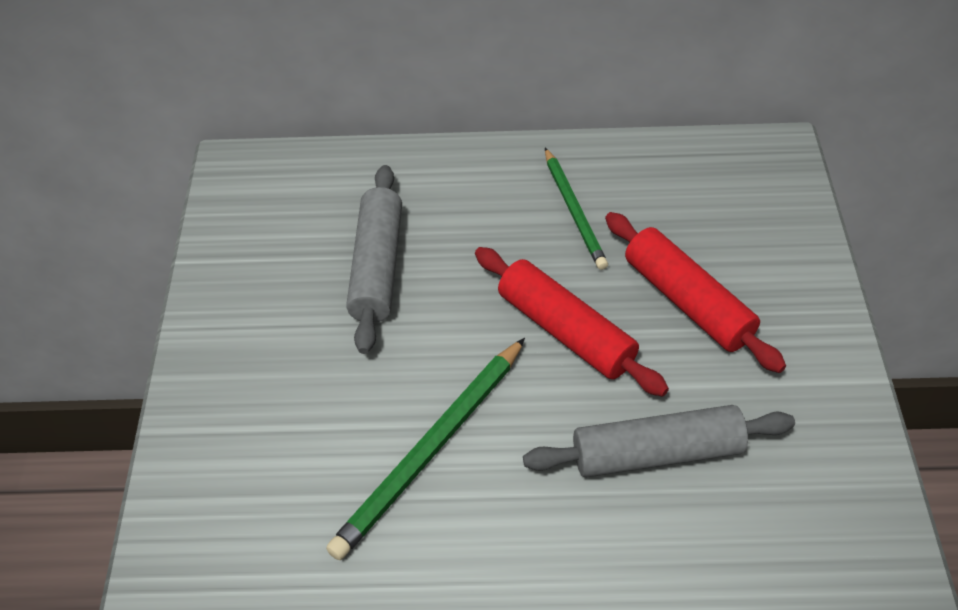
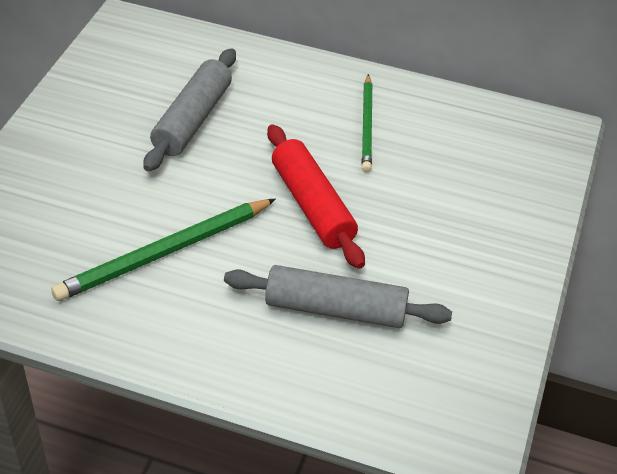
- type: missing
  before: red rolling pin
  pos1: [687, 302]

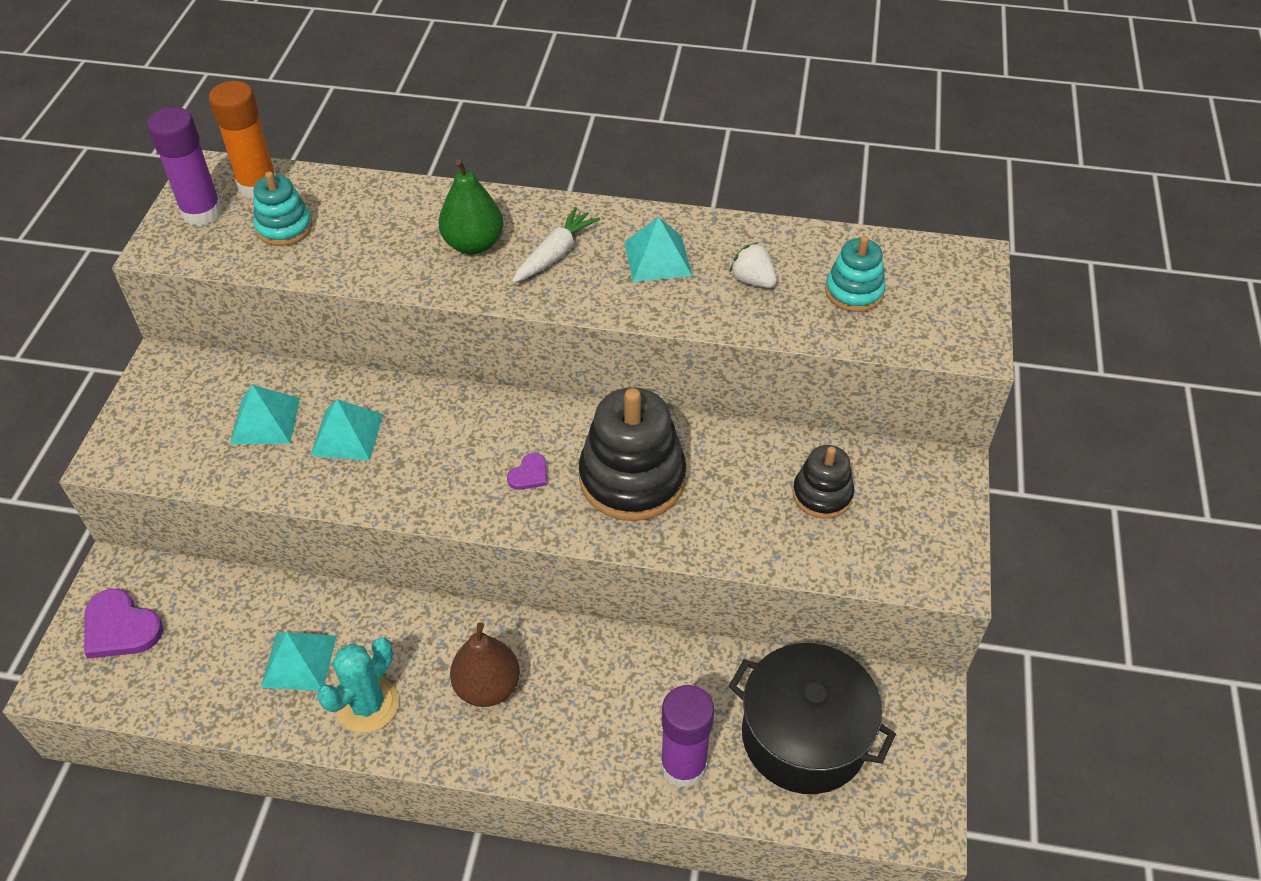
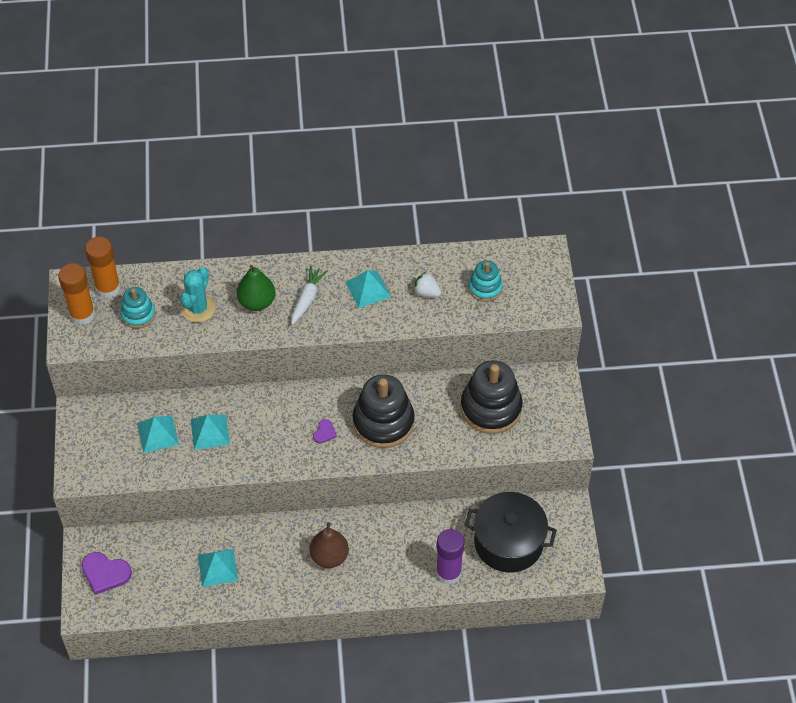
- type: colour
  before: purple glue stick
  after: orange glue stick
  pos1: [202, 212]
  pos2: [82, 314]
- type: relocated
  before: turquoise cactus
  pos1: [368, 705]
  pos2: [198, 309]
- type: size
  before: black stacking toy
  pos1: [822, 494]
  pos2: [491, 408]
  scale: 1.79

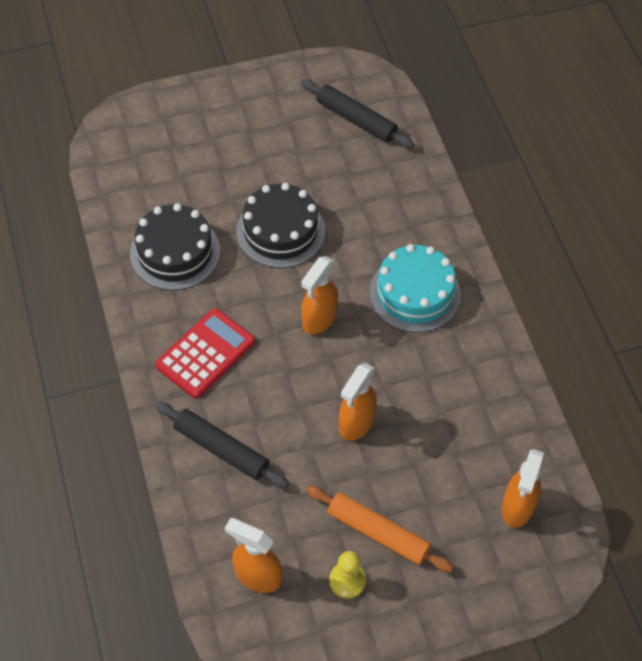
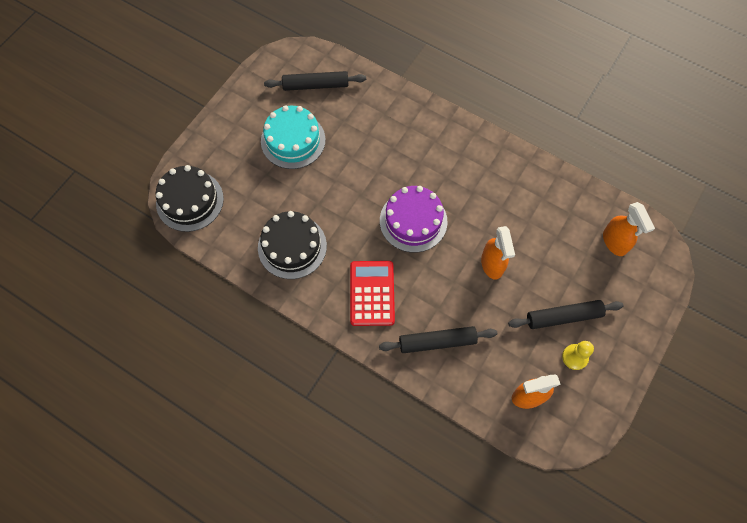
- type: relocated
  before: black cake
  pos1: [280, 231]
  pos2: [190, 201]
- type: relocated
  before: turquoise cake
  pos1: [415, 293]
  pos2: [293, 140]
- type: exchanged
  before: orange spray bottle
  after: purple cake
  pos1: [319, 319]
  pos2: [413, 221]
- type: colour
  before: orange rolling pin
  after: black rolling pin
  pos1: [378, 533]
  pos2: [563, 317]

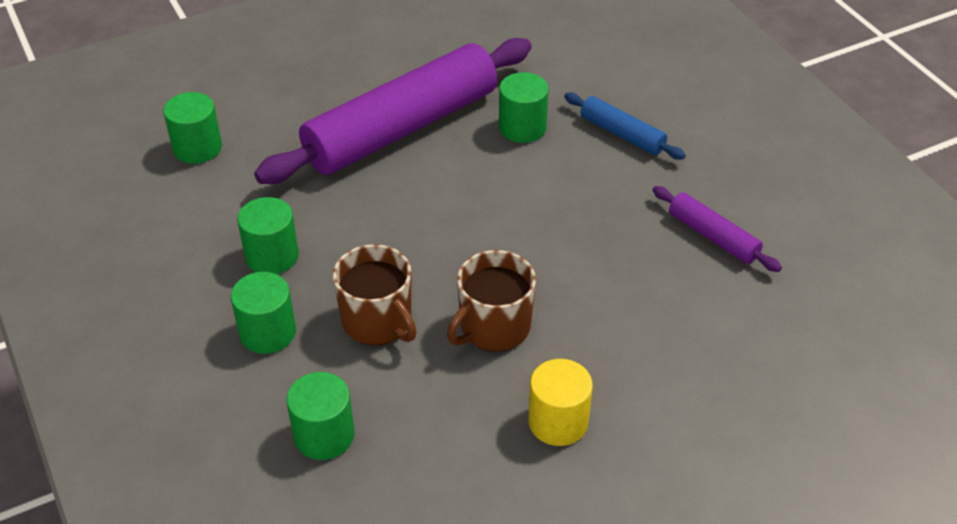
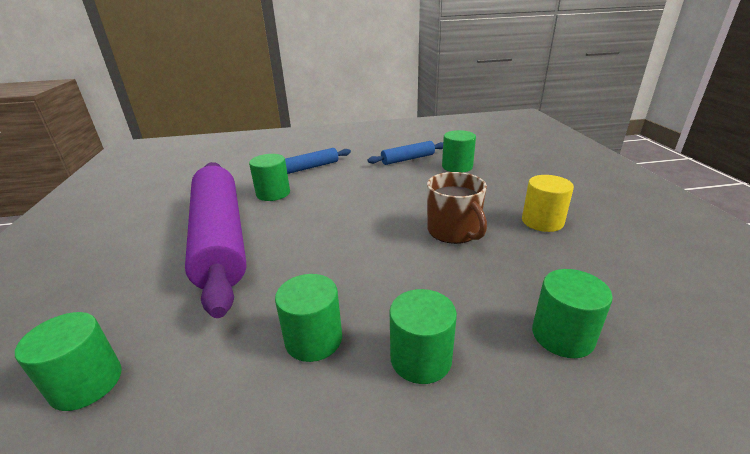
- type: colour
  before: purple rolling pin
  after: blue rolling pin
  pos1: [713, 236]
  pos2: [407, 159]
- type: appeared
  after: green cylinder
  pos2: [457, 166]
- type: missing
  before: brown mug
  pos1: [378, 322]

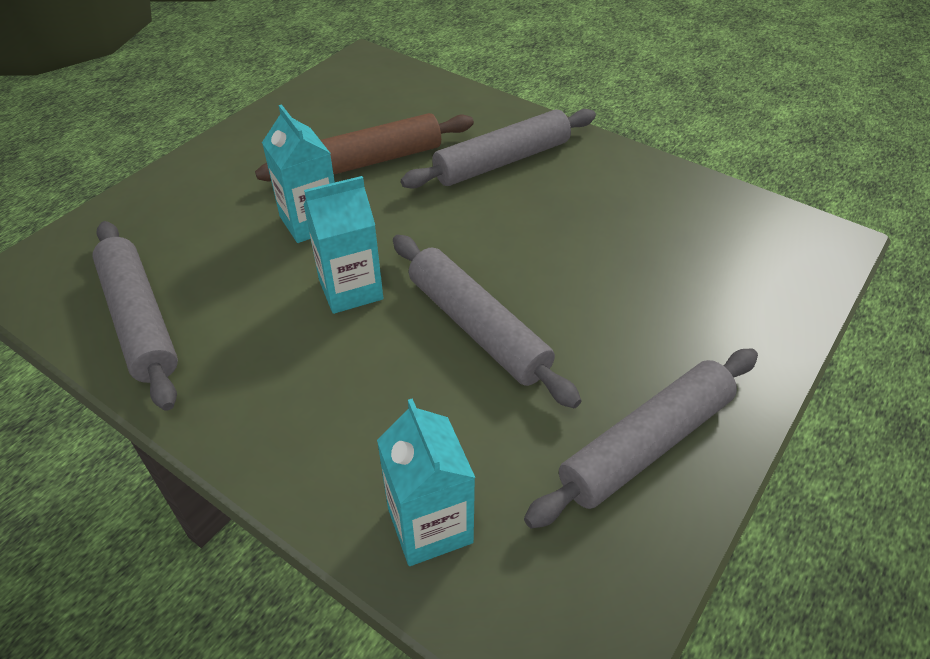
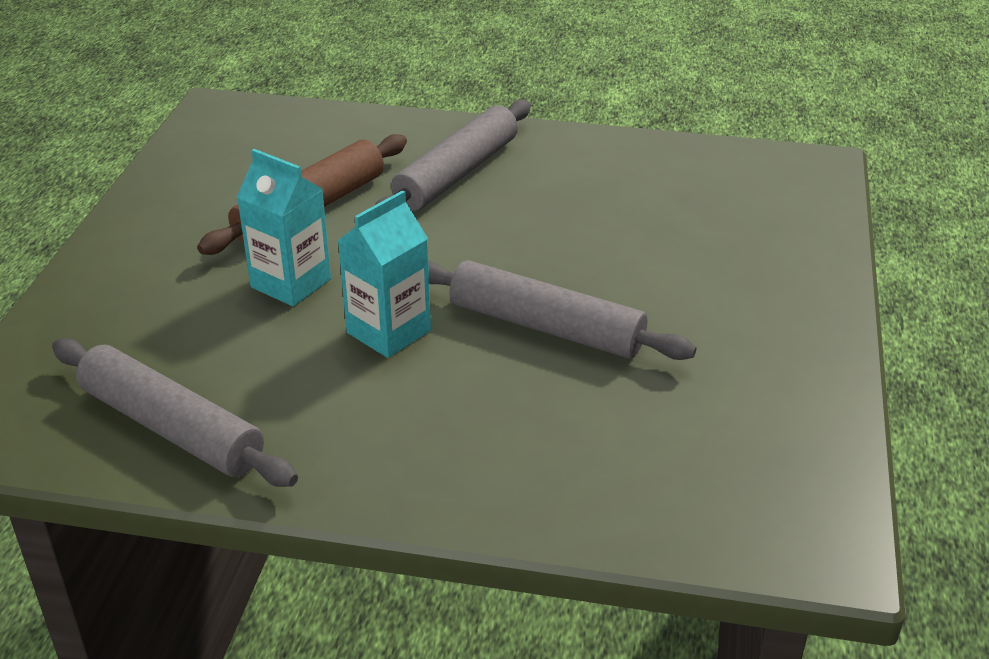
- type: missing
  before: turquoise carton
  pos1: [430, 525]
- type: missing
  before: grey rolling pin
  pos1: [646, 444]

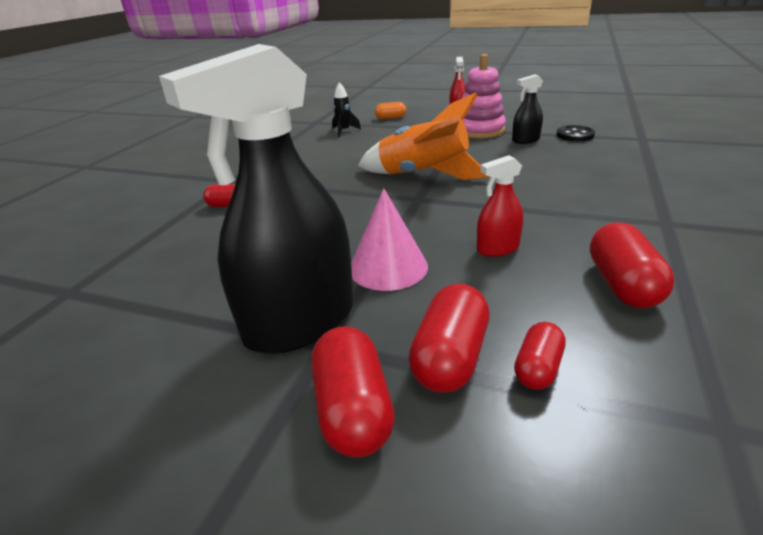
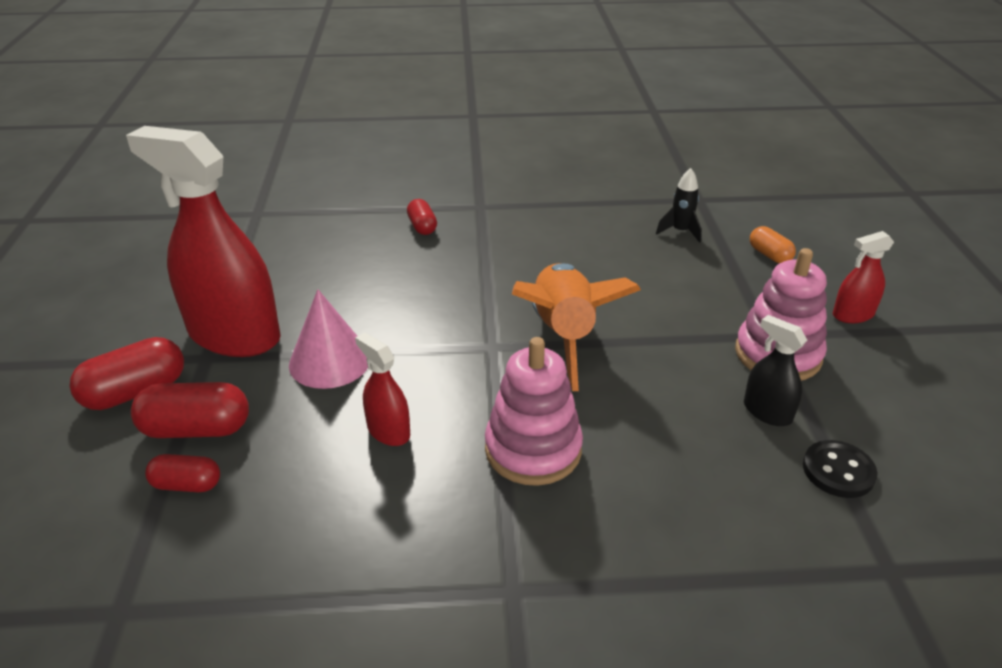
- type: colour
  before: black spray bottle
  after: red spray bottle
  pos1: [300, 322]
  pos2: [234, 335]
- type: appeared
  after: pink stacking toy
  pos2: [533, 449]
- type: missing
  before: red capsule
  pos1: [622, 285]

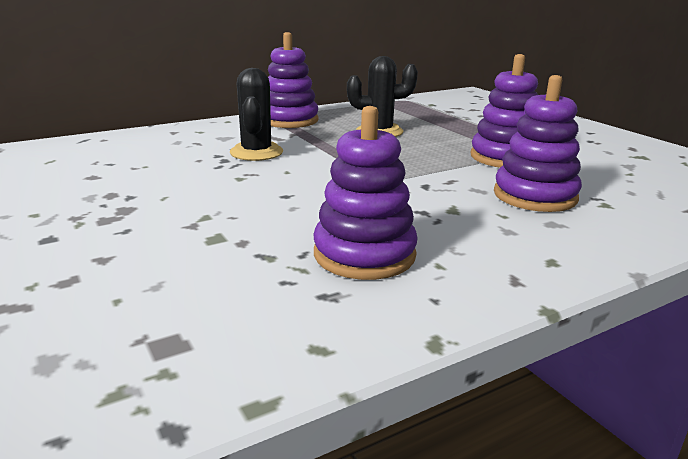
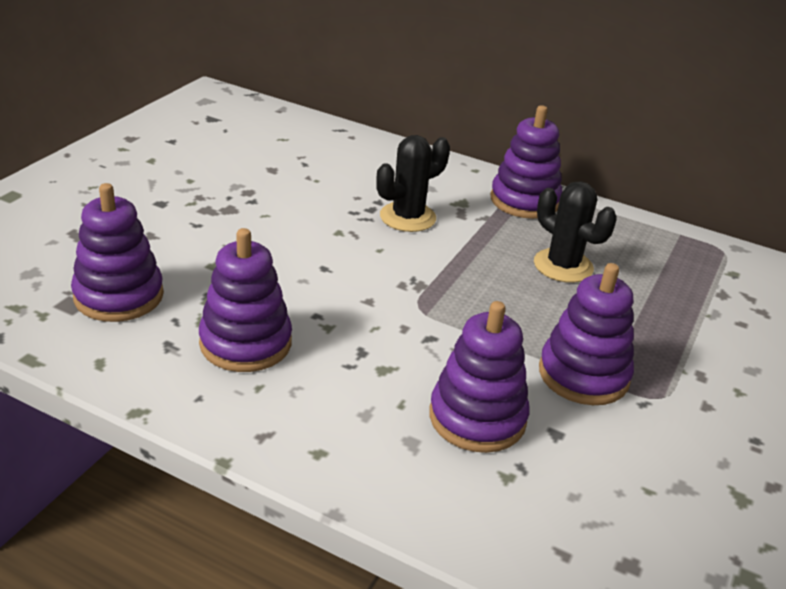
- type: appeared
  after: purple stacking toy
  pos2: [119, 296]

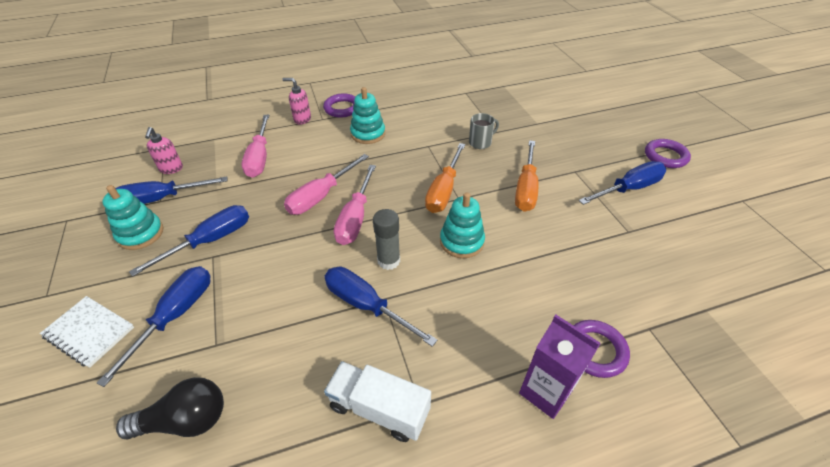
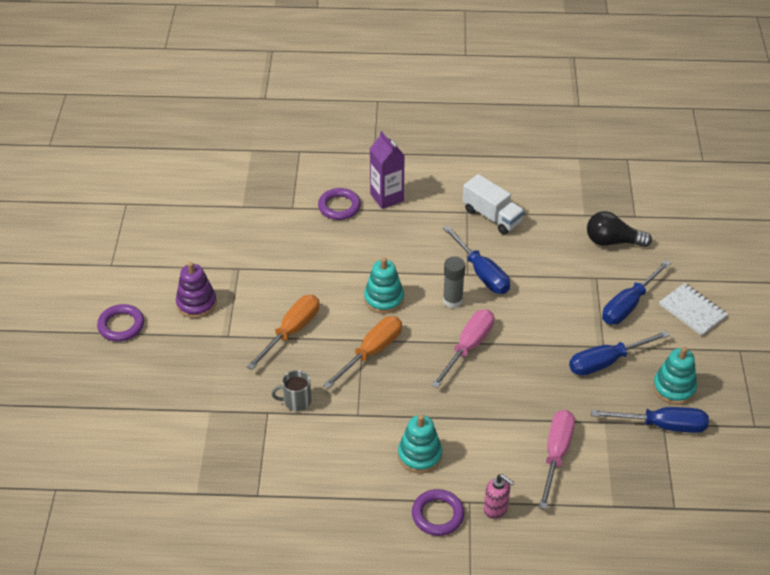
- type: exchanged
  before: blue screwdriver
  after: purple stacking toy
  pos1: [628, 189]
  pos2: [196, 303]
- type: missing
  before: pink soap dispenser
  pos1: [171, 169]
- type: missing
  before: pink screwdriver
  pos1: [321, 196]

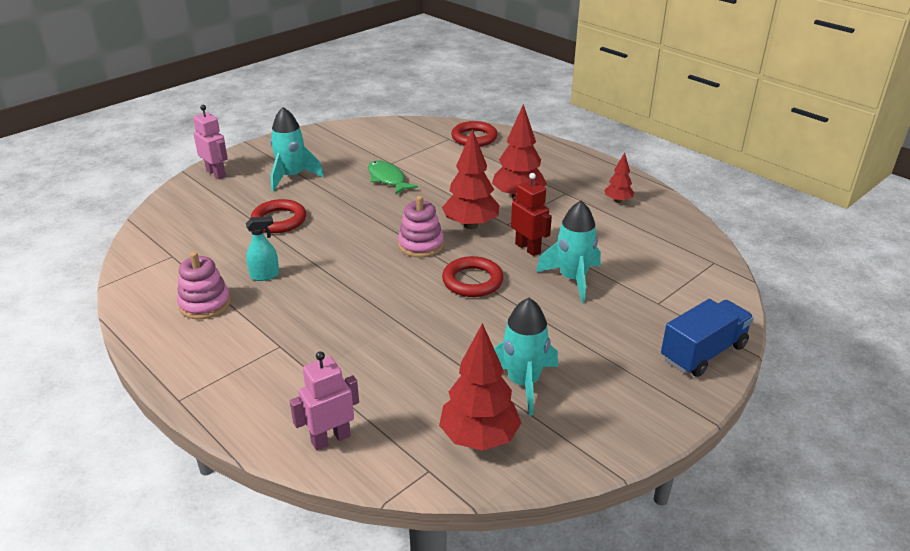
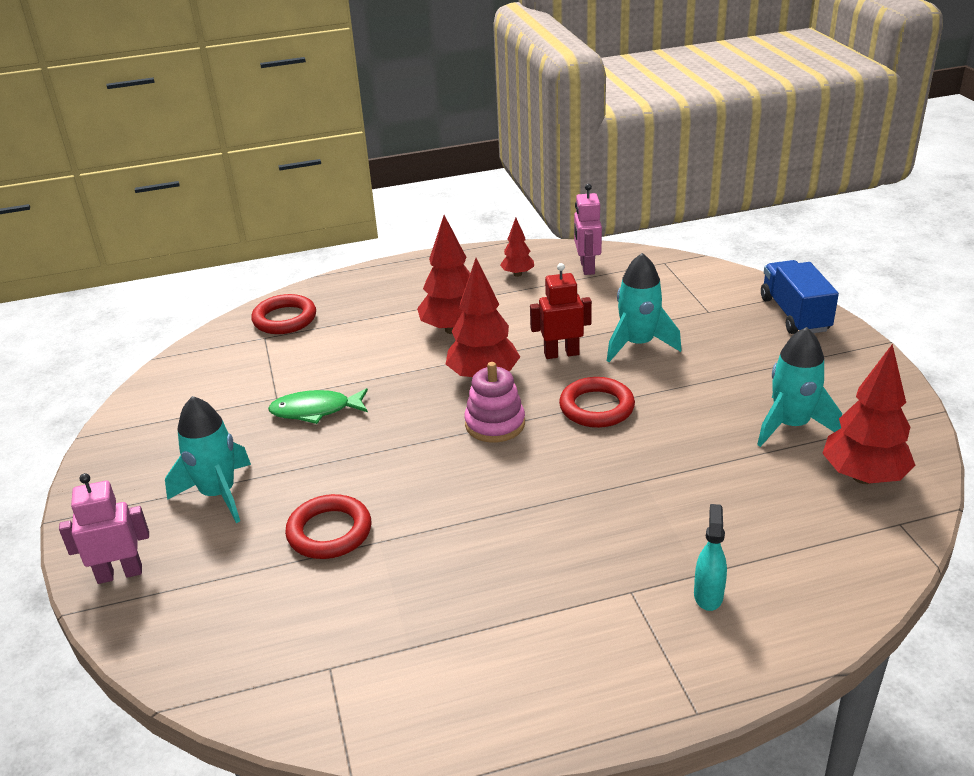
- type: relocated
  before: pink robot
  pos1: [330, 439]
  pos2: [587, 267]
- type: relocated
  before: turquoise spray bottle
  pos1: [265, 275]
  pos2: [708, 595]
- type: missing
  before: pink stacking toy
  pos1: [205, 304]

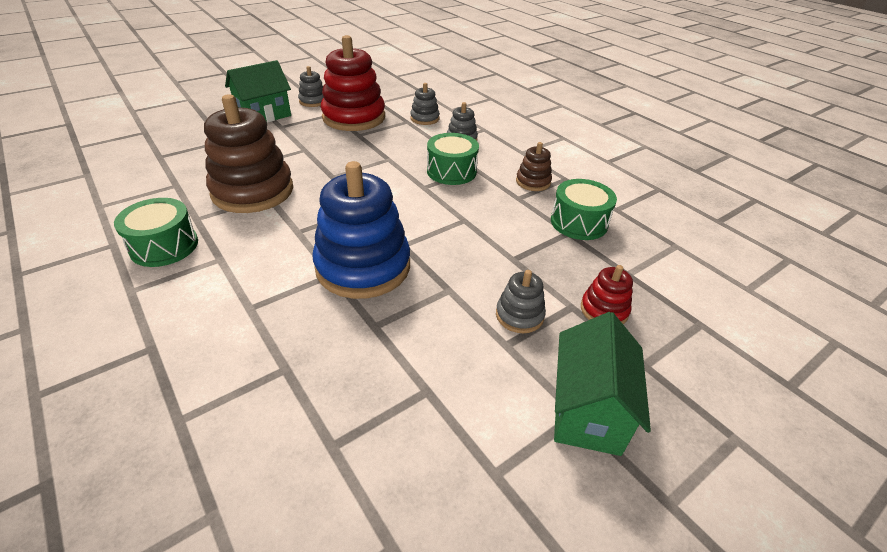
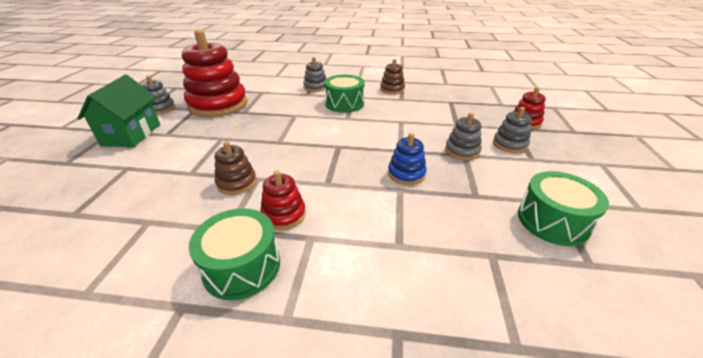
- type: size
  before: brown stacking toy
  pos1: [253, 191]
  pos2: [237, 183]
  scale: 0.47
- type: appeared
  after: red stacking toy
  pos2: [284, 215]
- type: size
  before: blue stacking toy
  pos1: [363, 266]
  pos2: [406, 174]
  scale: 0.47
- type: relocated
  before: grey stacking toy
  pos1: [424, 118]
  pos2: [462, 151]
- type: relocated
  before: green drum
  pos1: [578, 222]
  pos2: [552, 221]
- type: missing
  before: green house
  pos1: [587, 411]

